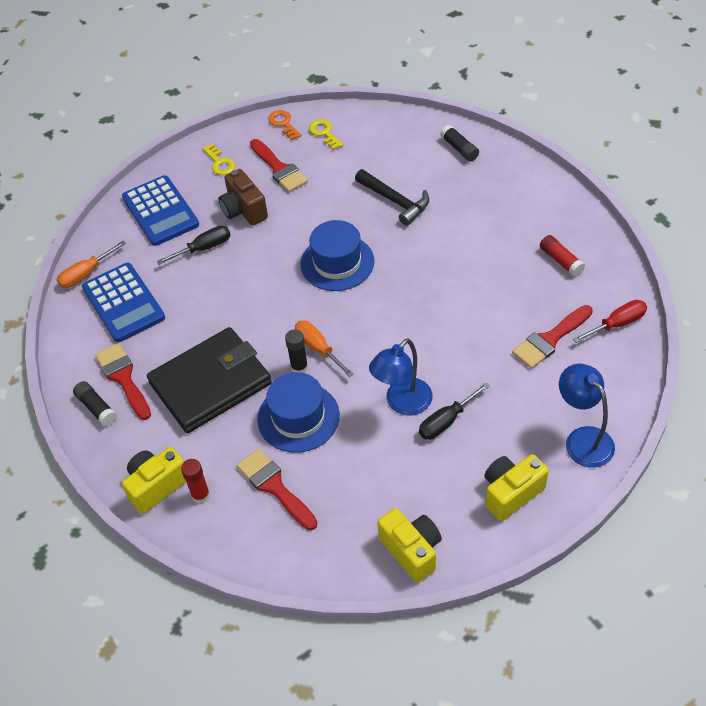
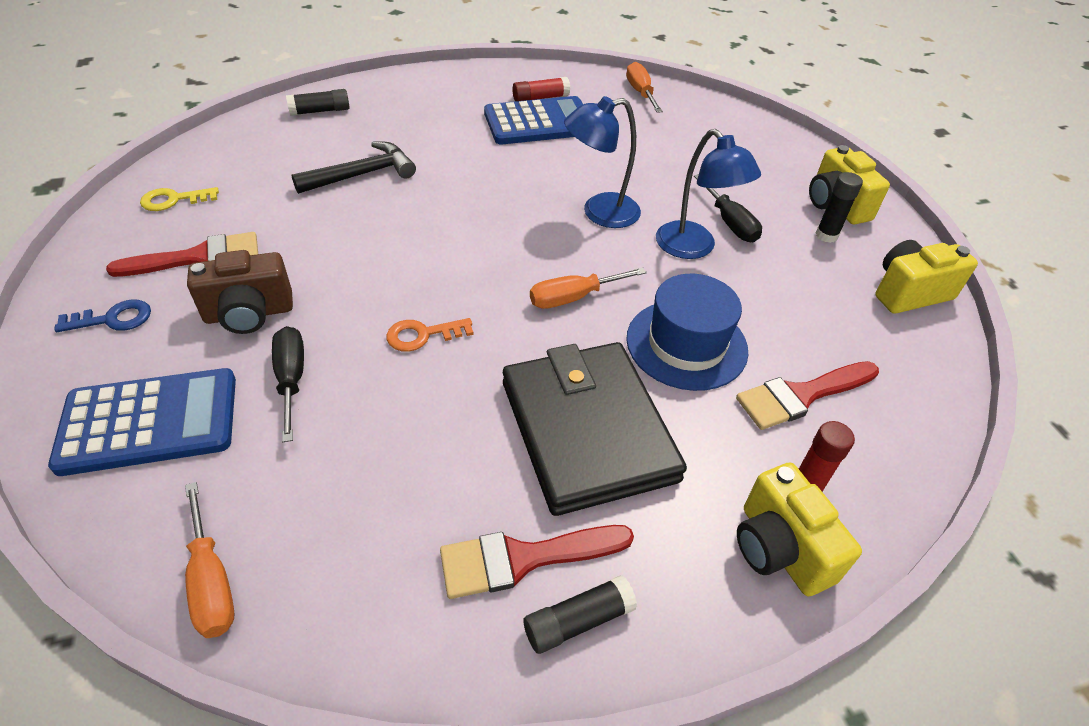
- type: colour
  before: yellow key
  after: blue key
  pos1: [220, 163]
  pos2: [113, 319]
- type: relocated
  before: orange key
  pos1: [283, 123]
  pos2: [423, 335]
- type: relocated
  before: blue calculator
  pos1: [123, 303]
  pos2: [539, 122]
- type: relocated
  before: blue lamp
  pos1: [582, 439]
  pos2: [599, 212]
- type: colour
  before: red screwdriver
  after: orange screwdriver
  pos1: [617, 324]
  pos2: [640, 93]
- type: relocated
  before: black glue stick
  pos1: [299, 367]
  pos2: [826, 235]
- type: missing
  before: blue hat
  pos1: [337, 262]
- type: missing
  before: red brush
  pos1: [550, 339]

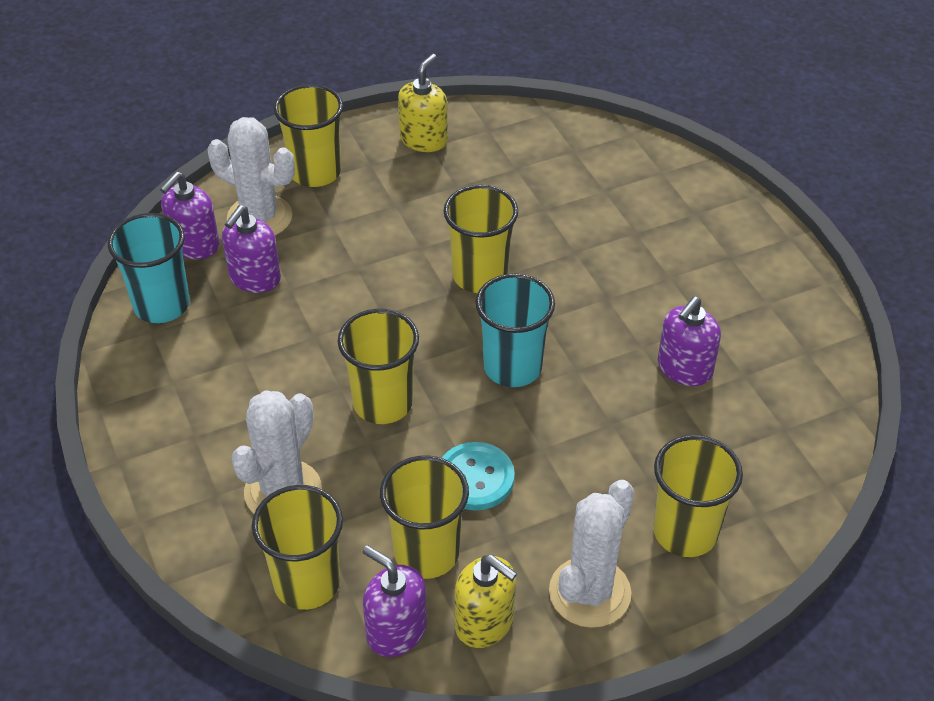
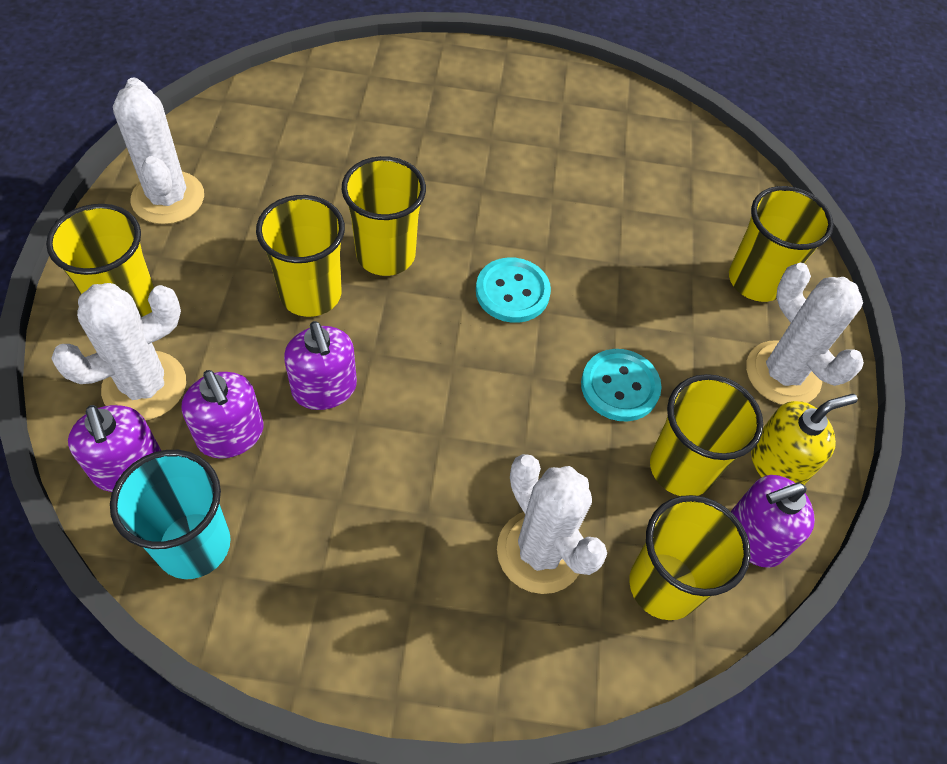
- type: exchanged
  before: yellow soap dispenser
  after: white cactus
  pos1: [424, 139]
  pos2: [168, 198]
- type: relocated
  before: yellow cup
  pos1: [383, 403]
  pos2: [310, 294]
- type: relocated
  before: purple soap dispenser
  pos1: [684, 369]
  pos2: [324, 389]
- type: exchanged
  before: turquoise cup
  after: turquoise button
  pos1: [512, 367]
  pos2: [512, 292]

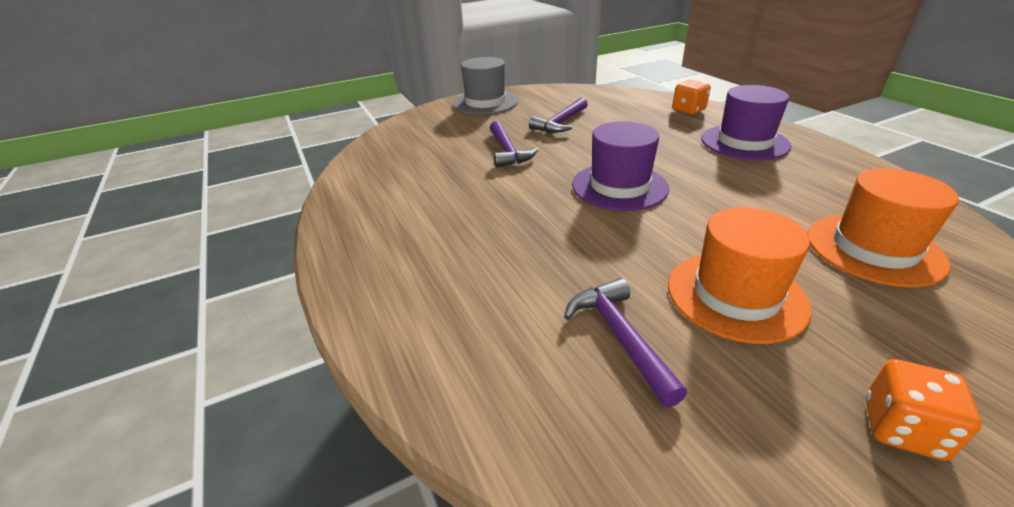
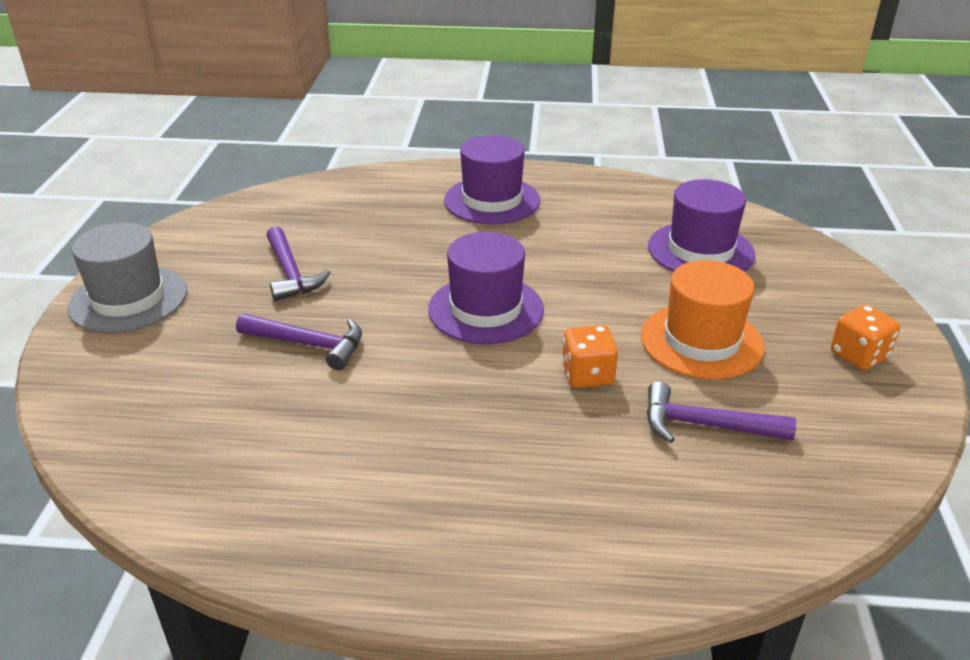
- type: relocated
  before: orange dice
  pos1: [688, 110]
  pos2: [587, 375]
- type: colour
  before: orange hat
  after: purple hat
  pos1: [873, 249]
  pos2: [700, 250]

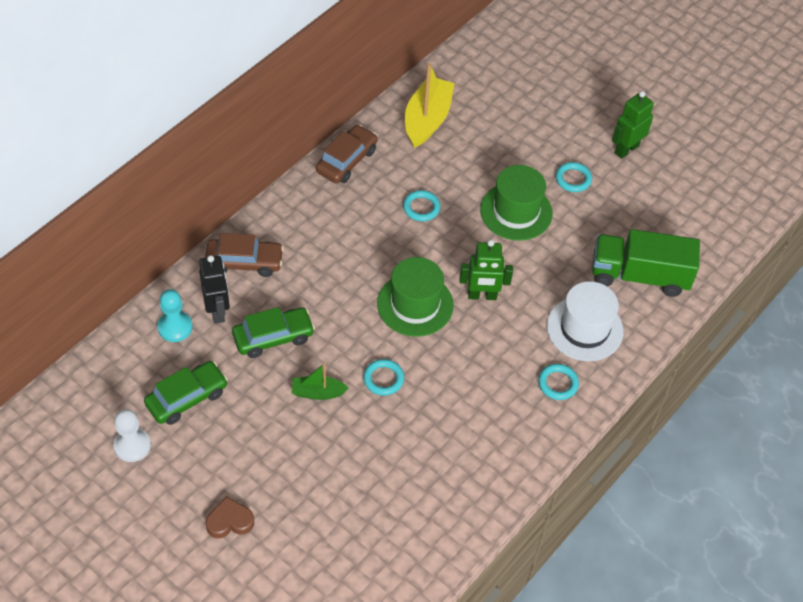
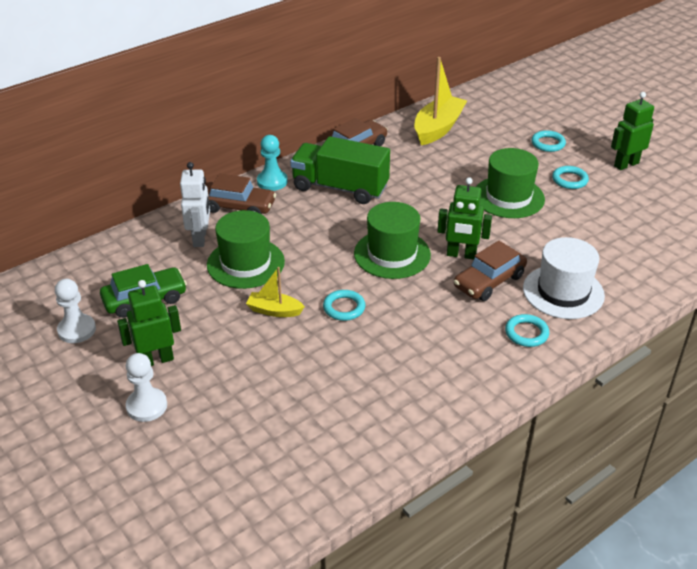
- type: appeared
  after: green robot
  pos2: [156, 360]
- type: exchanged
  before: brown heart
  after: white pawn
  pos1: [230, 521]
  pos2: [146, 406]
- type: colour
  before: black robot
  after: white robot
  pos1: [217, 311]
  pos2: [200, 238]
- type: exchanged
  before: green car
  after: green hat
  pos1: [273, 337]
  pos2: [245, 263]
- type: colour
  before: green boat
  after: yellow boat
  pos1: [318, 392]
  pos2: [274, 310]
- type: relocated
  before: turquoise pawn
  pos1: [175, 327]
  pos2: [272, 181]
- type: relocated
  before: green truck
  pos1: [639, 275]
  pos2: [340, 188]
- type: appeared
  after: brown car
  pos2: [489, 281]
- type: relocated
  before: turquoise ring
  pos1: [421, 208]
  pos2: [548, 143]

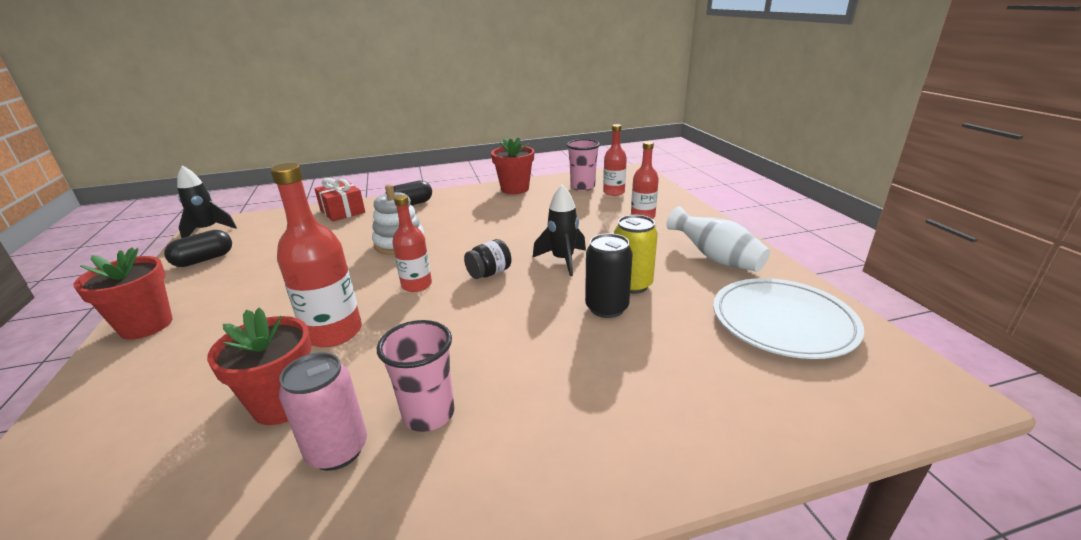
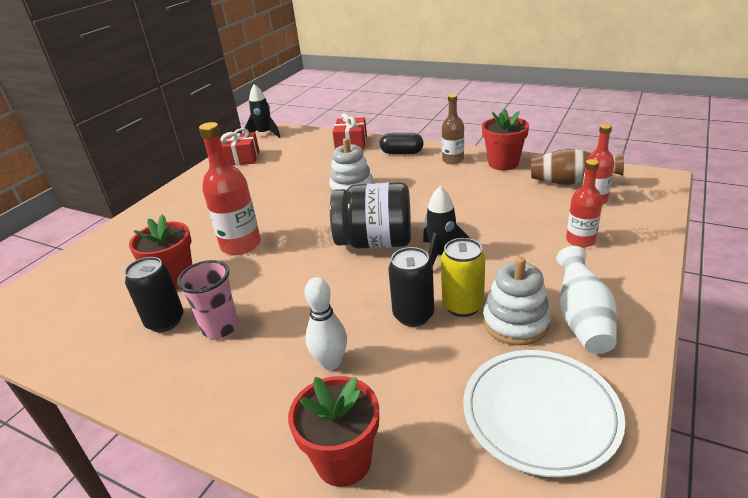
- type: colour
  before: pink can
  after: black can
  pos1: [337, 450]
  pos2: [165, 321]
- type: exchanged
  before: black capsule
  after: red gift
  pos1: [204, 260]
  pos2: [240, 158]
- type: relocated
  before: red flower pot
  pos1: [146, 325]
  pos2: [343, 461]
- type: appeared
  after: white bowling pin
  pos2: [330, 362]
- type: size
  before: black jar
  pos1: [489, 273]
  pos2: [375, 242]
  scale: 2.13
- type: appeared
  after: brown bottle
  pos2: [453, 160]
- type: appeared
  after: white stacking toy
  pos2: [515, 323]
- type: exchanged
  before: pink cup
  after: brown vase
  pos1: [582, 187]
  pos2: [570, 182]
- type: missing
  before: red bottle
  pos1: [416, 285]

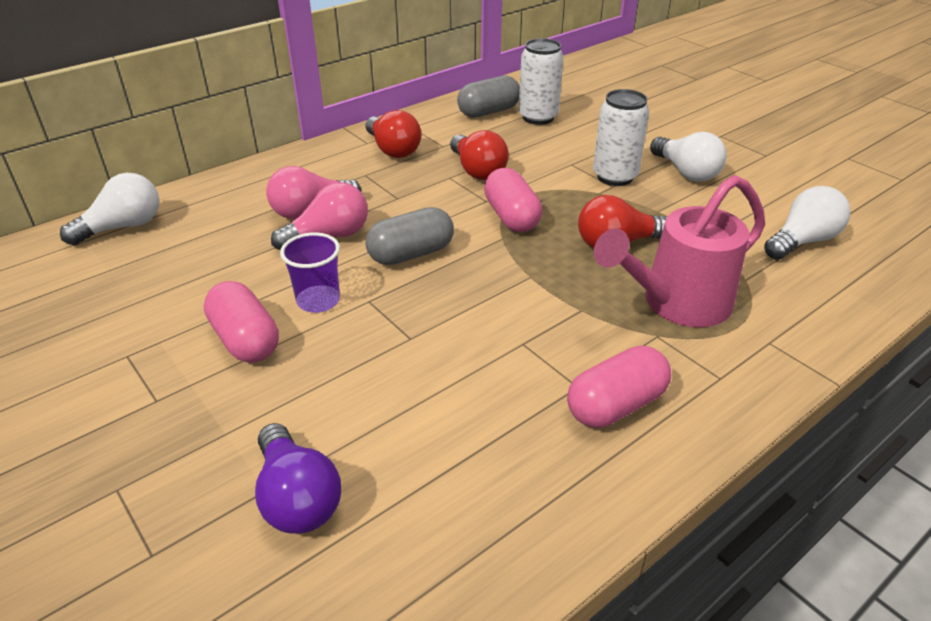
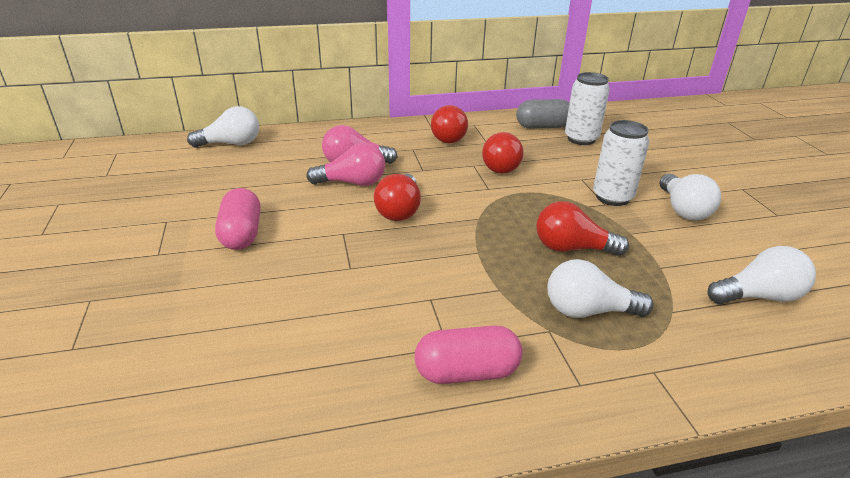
- type: exchanged
  before: grey capsule
  after: red light bulb
  pos1: [411, 254]
  pos2: [399, 210]
- type: exchanged
  before: pink watering can
  after: white light bulb
  pos1: [677, 304]
  pos2: [588, 311]
- type: missing
  before: purple light bulb
  pos1: [297, 498]
- type: missing
  before: purple cup
  pos1: [318, 301]
- type: missing
  before: pink capsule
  pos1: [511, 217]

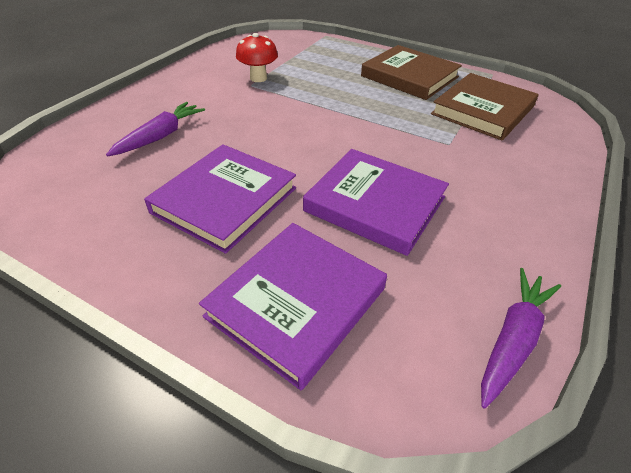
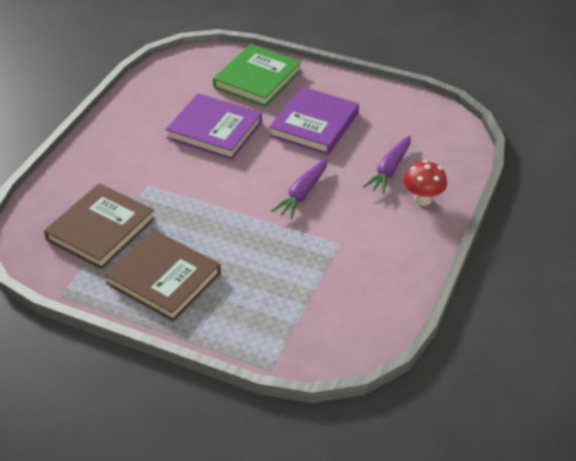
- type: colour
  before: purple book
  after: green book
  pos1: [296, 302]
  pos2: [257, 79]
- type: relocated
  before: purple carrot
  pos1: [512, 339]
  pos2: [302, 194]
- type: relocated
  before: red mushroom
  pos1: [258, 78]
  pos2: [422, 199]

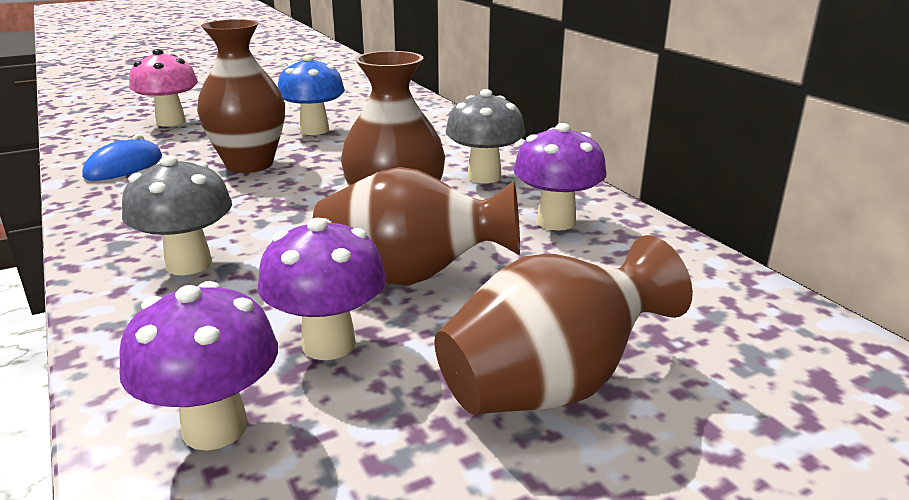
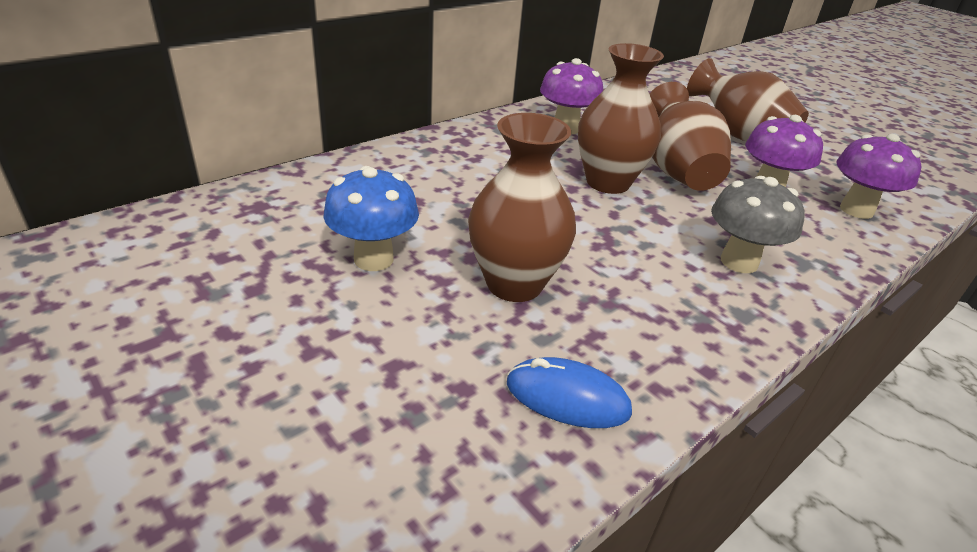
- type: missing
  before: pink mushroom
  pos1: [171, 122]
- type: missing
  before: grey mushroom
  pos1: [484, 177]

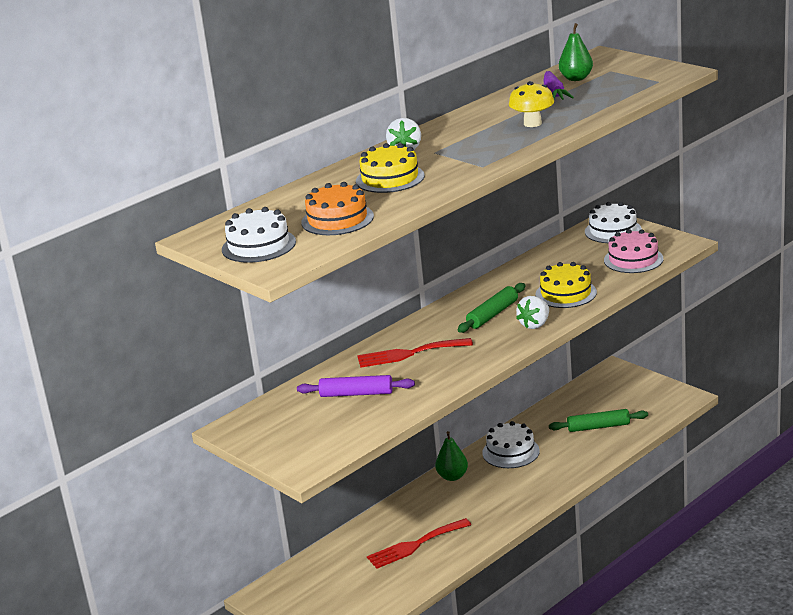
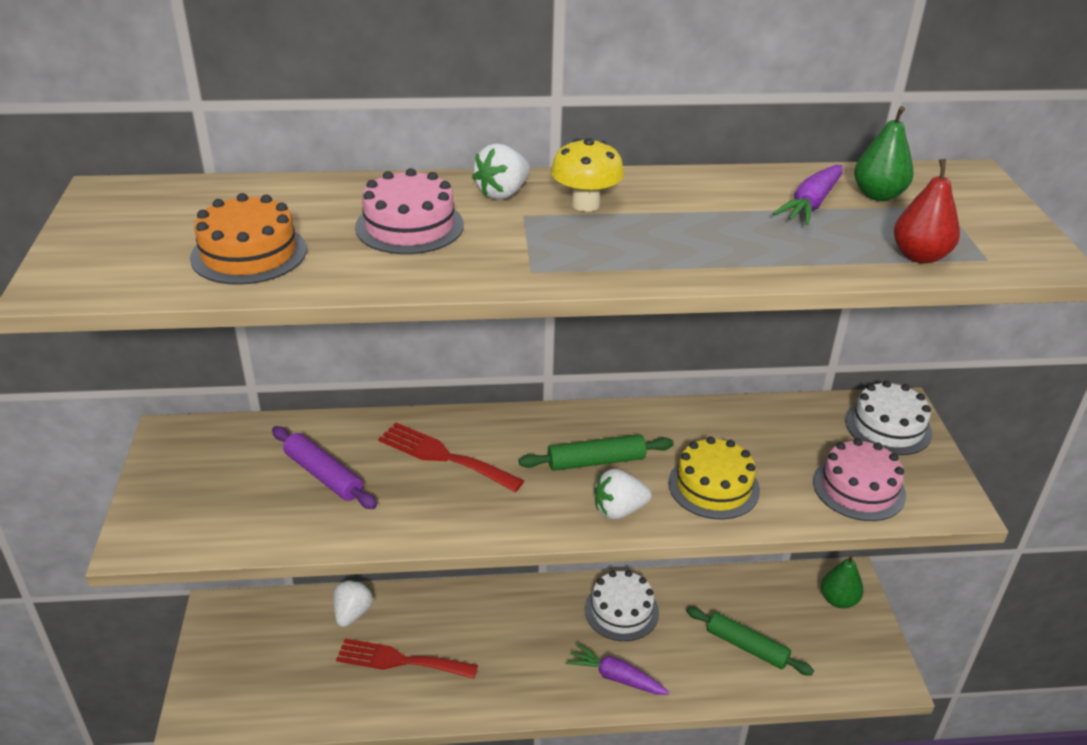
- type: appeared
  after: white strawberry
  pos2: [352, 613]
- type: colour
  before: yellow cake
  after: pink cake
  pos1: [390, 178]
  pos2: [409, 226]
- type: relocated
  before: yellow mushroom
  pos1: [532, 123]
  pos2: [585, 204]
- type: appeared
  after: purple carrot
  pos2: [616, 677]
- type: relocated
  before: green pear
  pos1: [452, 476]
  pos2: [838, 600]
- type: appeared
  after: red pear
  pos2: [919, 256]
- type: missing
  before: white cake
  pos1: [258, 245]

